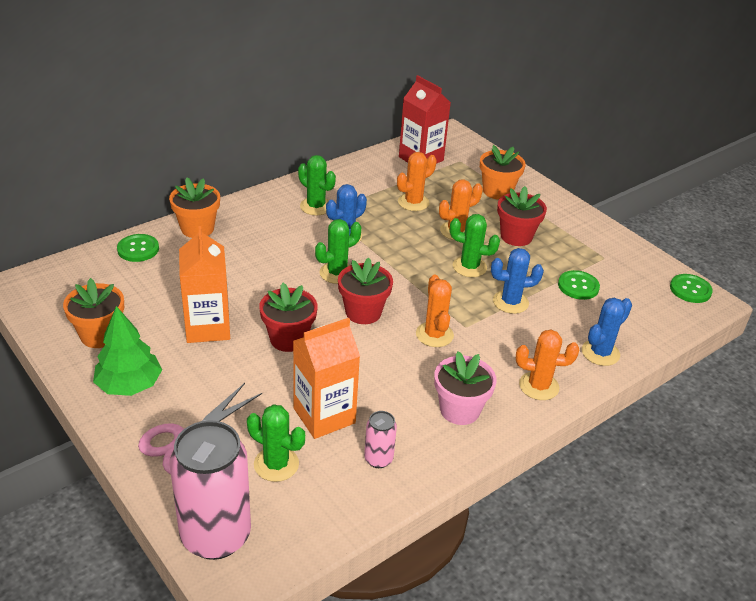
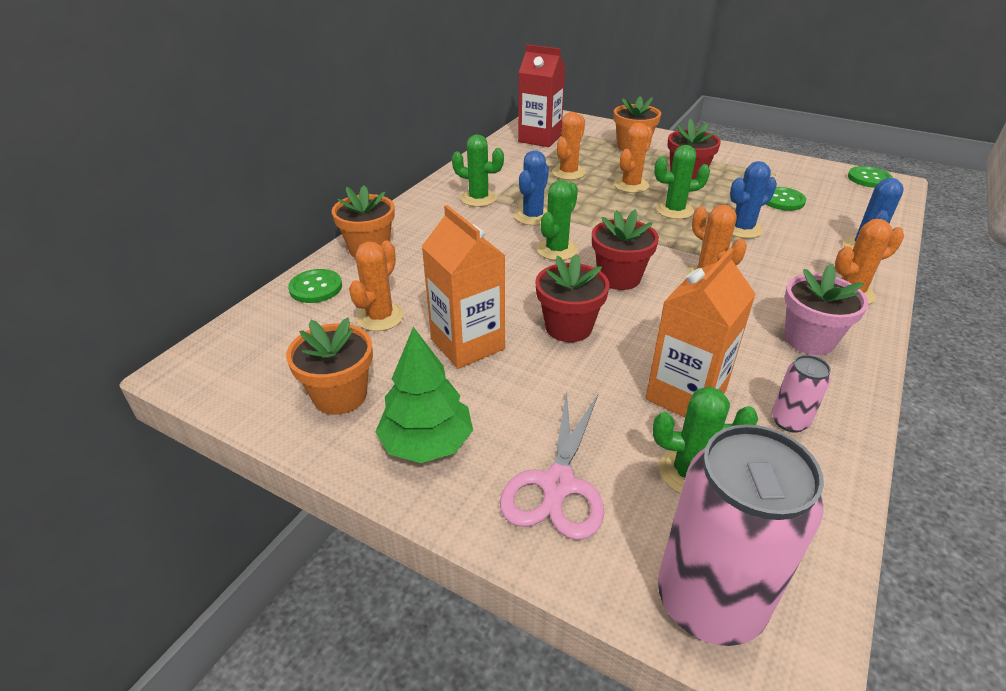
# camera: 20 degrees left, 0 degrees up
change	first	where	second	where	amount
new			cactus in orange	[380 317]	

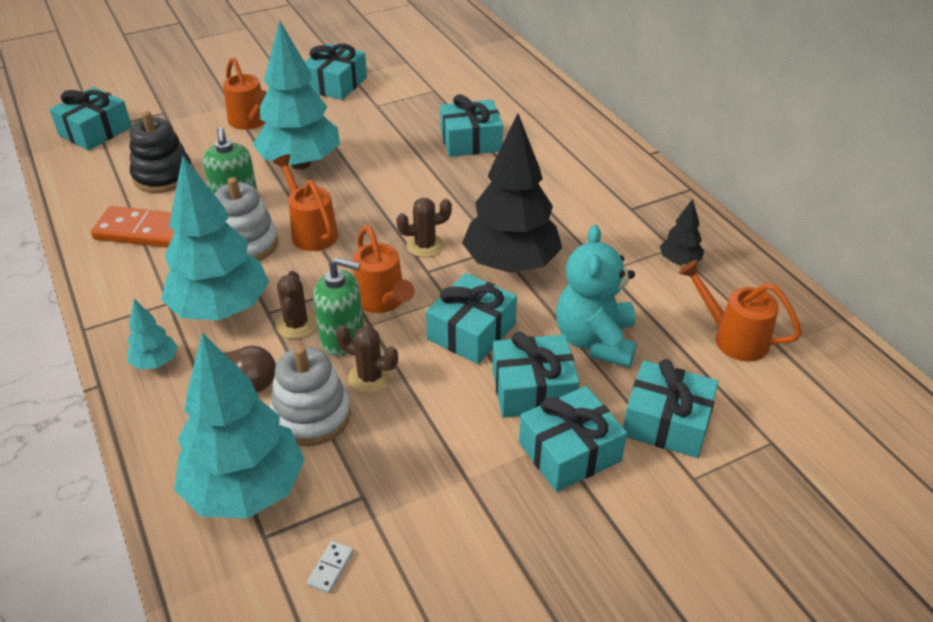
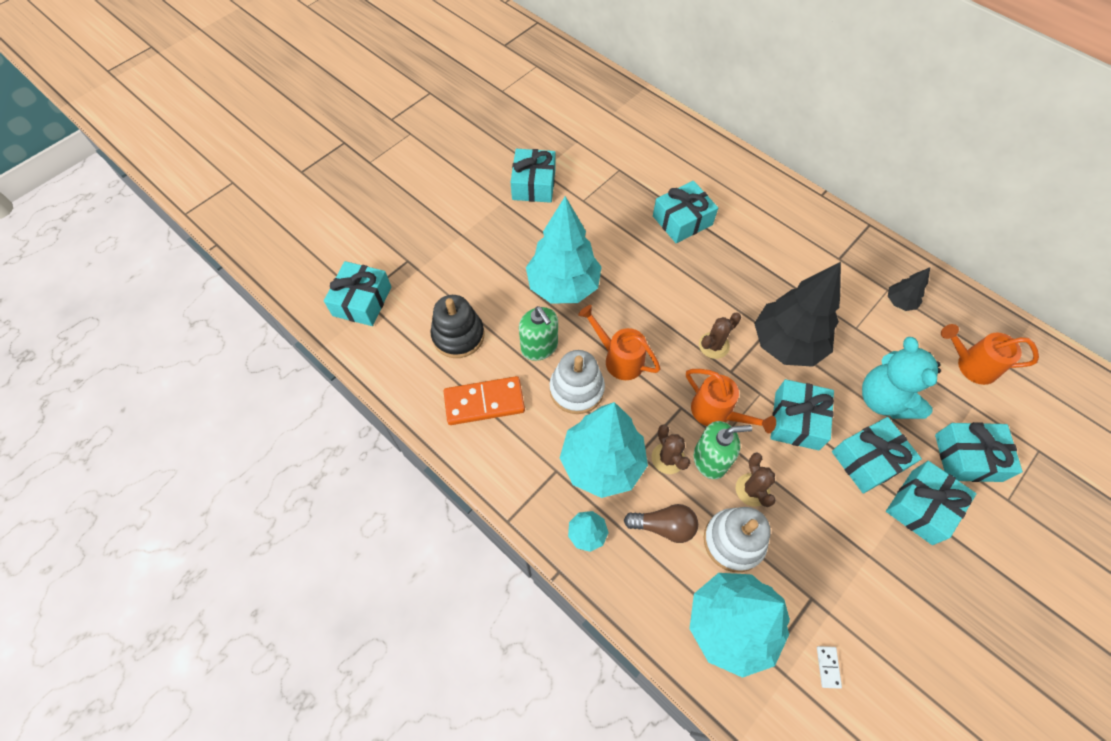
# camera: 20 degrees left, 20 degrees up
change	first	where	second	where	amount
gone	watering can in orange	[250 122]			
rotated	cactus in brown	[370 377]		[752 490]	75 degrees clockwise

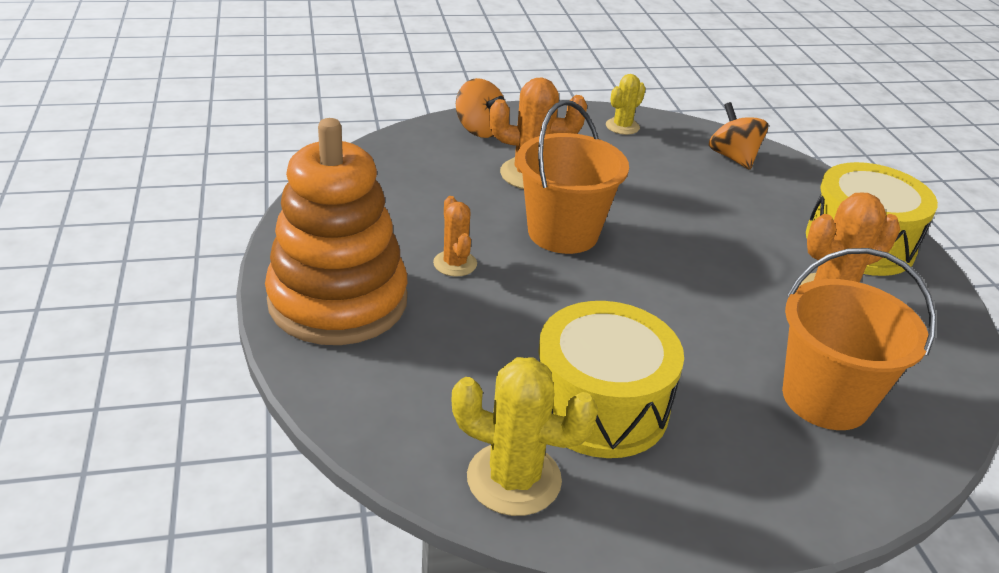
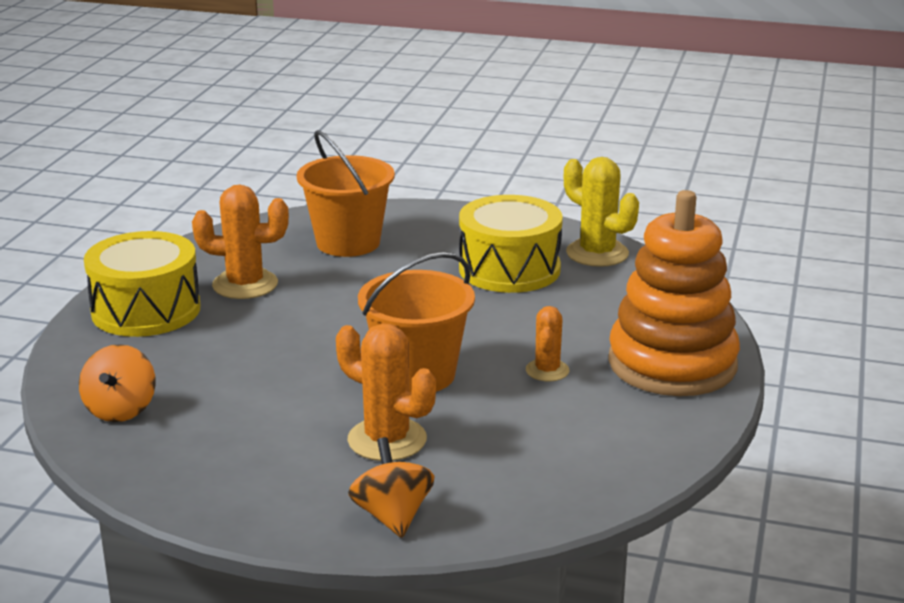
# camera: 150 degrees left, 10 degrees down
change	first	where	second	where	amount
gone	cactus in yellow	[622 126]			

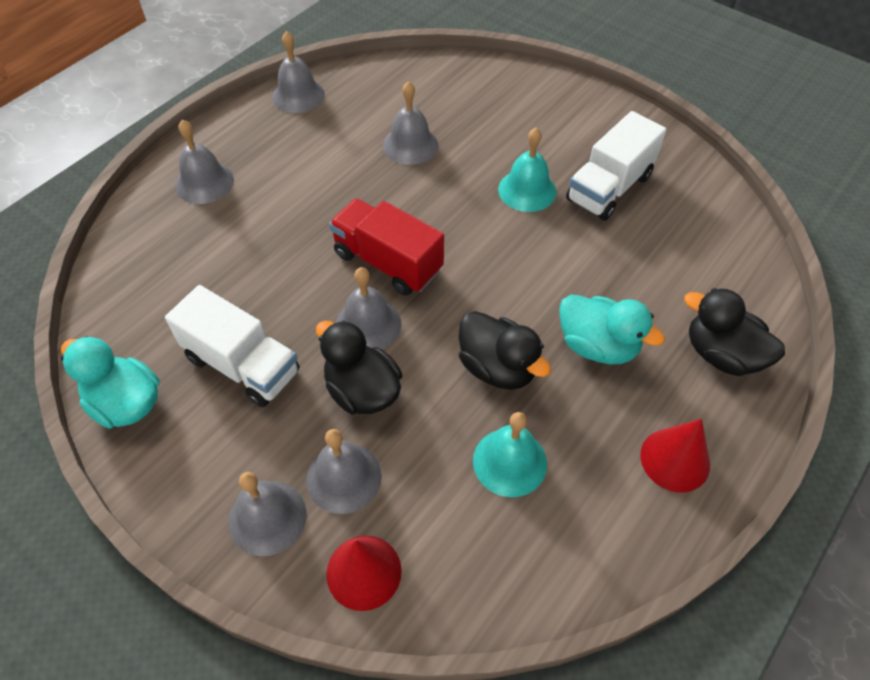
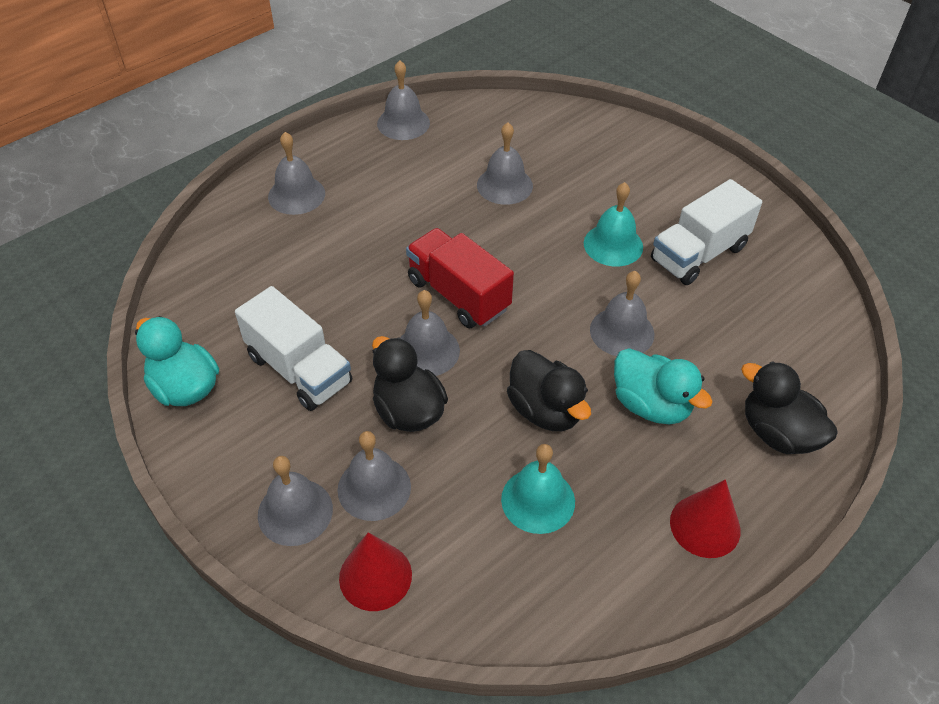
# camera: 10 degrees right, 5 degrees down
change	first	where	second	where	amount
new			bell in grey	[622 332]	

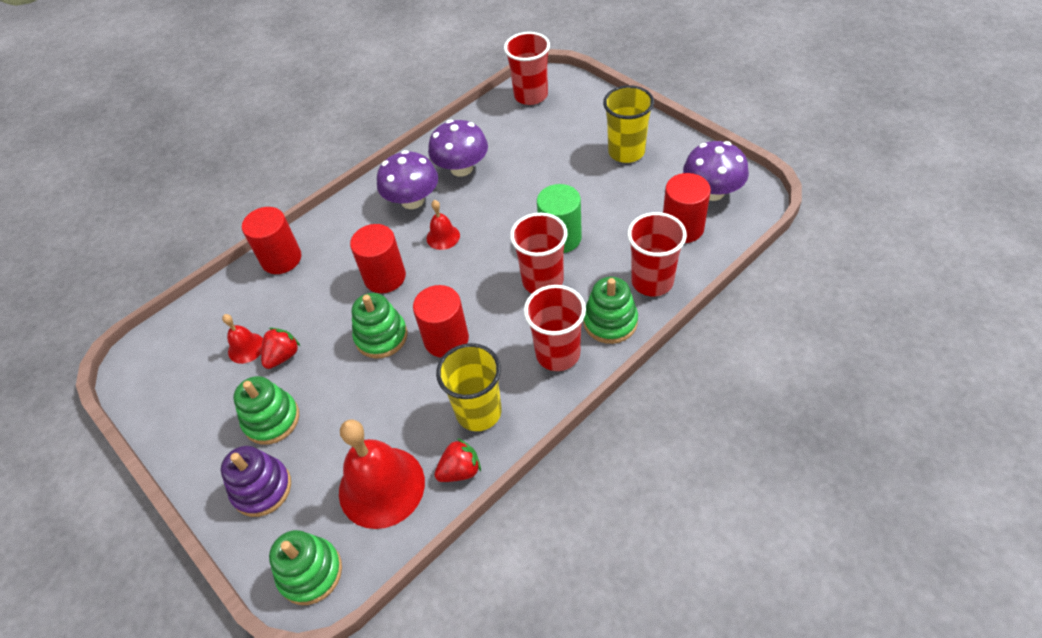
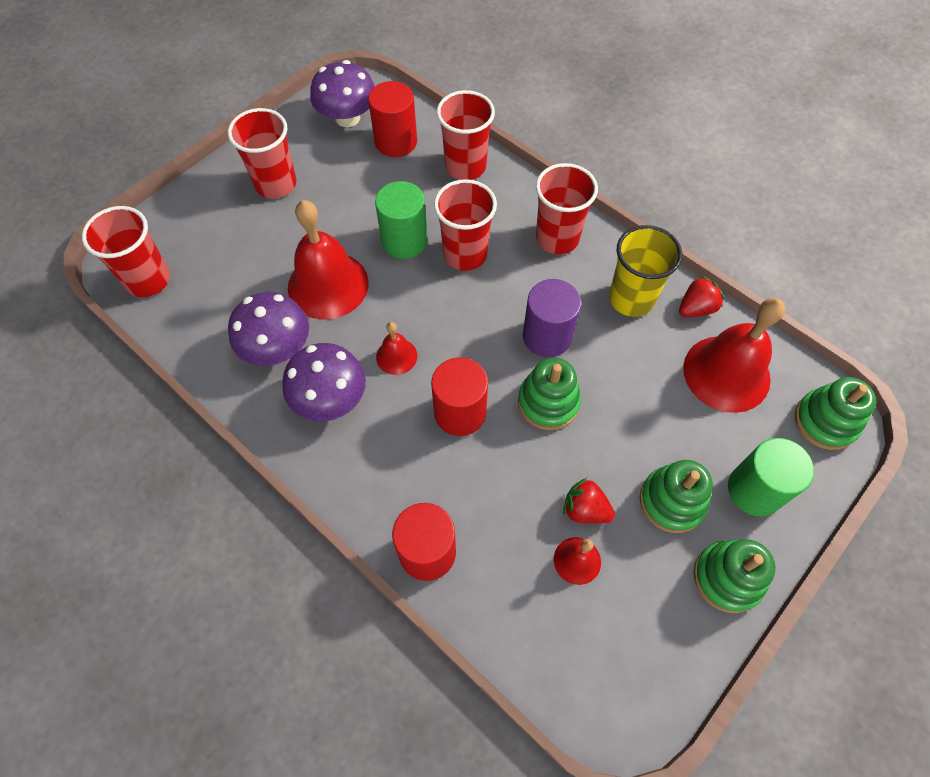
# camera: 100 degrees left, 10 degrees up
change	first	where	second	where	amount
swapped	stacking toy in purple	[262 488]	cylinder in green	[754 490]	
repainted	cylinder in red	[446 339]	cylinder in purple	[547 336]	
rotated	strawberry in red	[460 470]		[696 308]	90 degrees clockwise
shifted	stacking toy in green	[610 322]		[727 577]	
repainted	cup in yellow	[626 152]	cup in red	[276 184]	
new			bell in red	[328 285]	

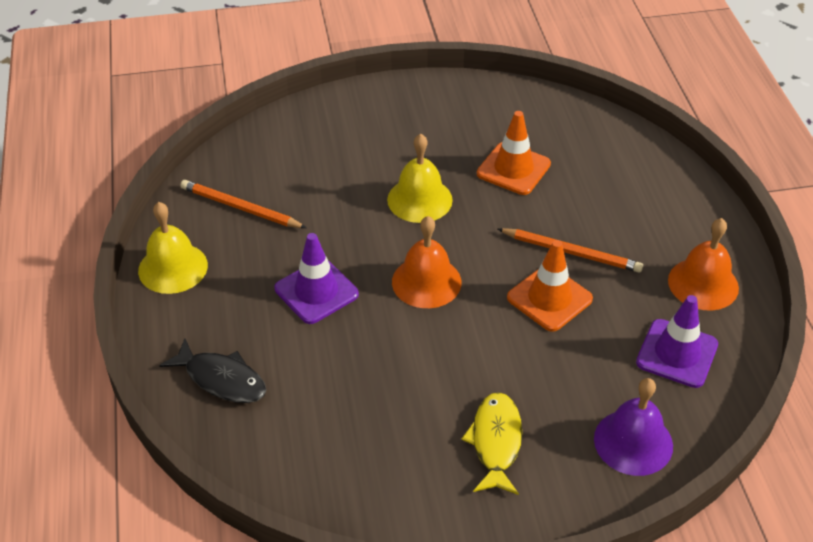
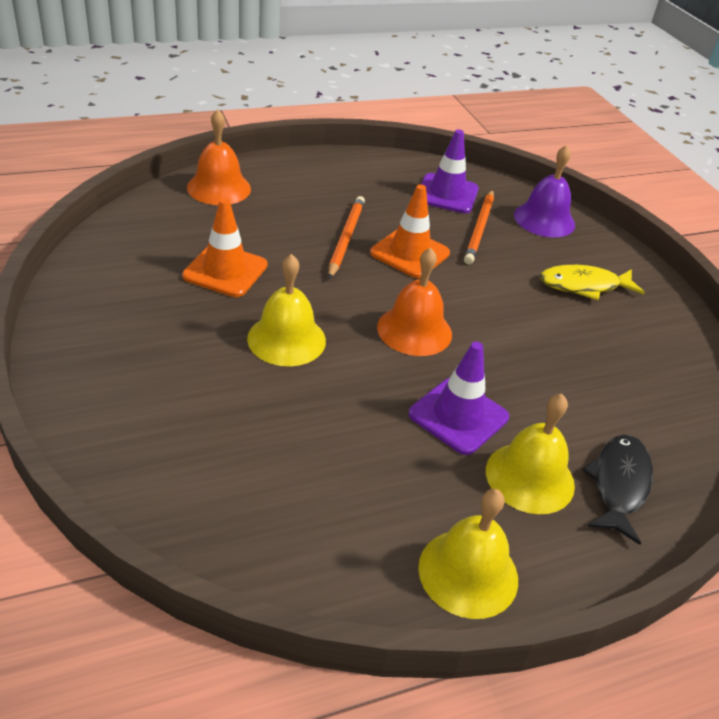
# camera: 105 degrees left, 5 degrees down
change	first	where	second	where	amount
shifted	pencil in orange	[240 208]		[480 229]	
shifted	bell in orange	[703 284]		[219 188]	
new			bell in yellow	[530 477]	

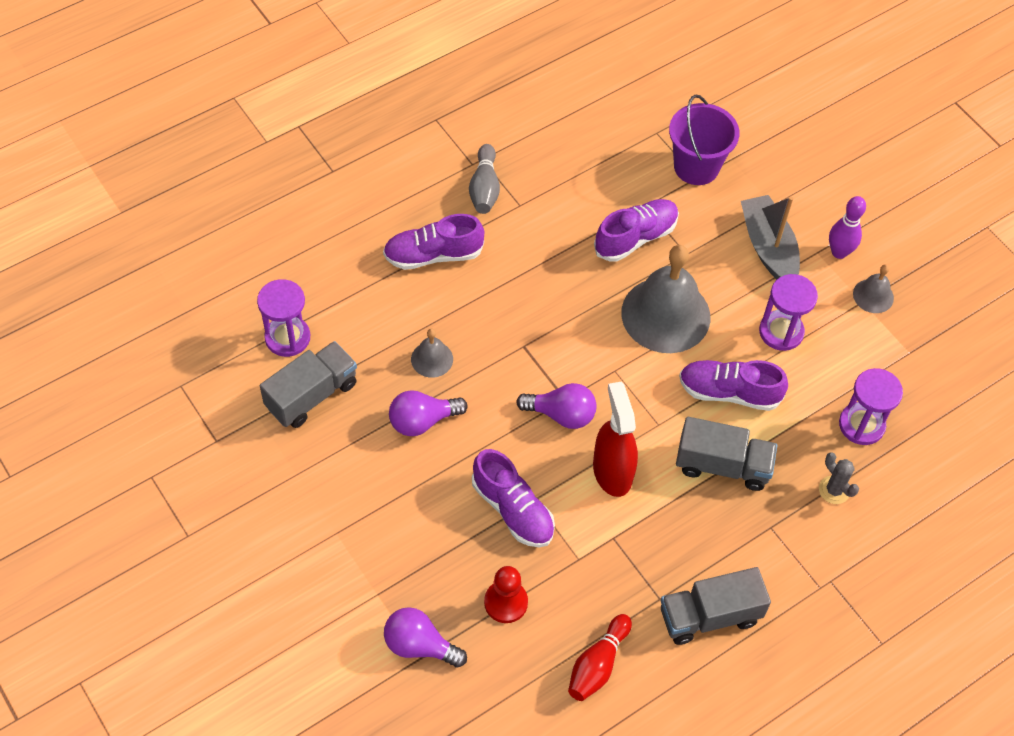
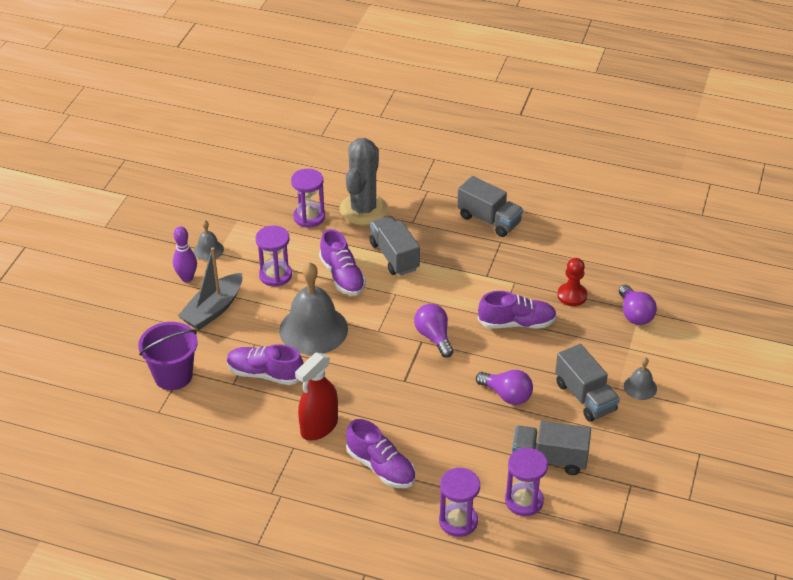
# camera: 125 degrees left, 15 degrees down
change	first	where	second	where	amount
shifted	bell in grey	[432 359]		[640 387]	
gone	bowling pin in grey	[484 188]			
rotated	shoe in purple	[513 509]		[516 323]	75 degrees clockwise
gone	bowling pin in red	[597 664]			
shifted	spray bottle in red	[612 471]		[319 427]	
scaled	cactus in grey	[834 490]		[363 209]	x2.29
new			hourglass in purple	[458 521]	
new			truck in grey	[585 397]	

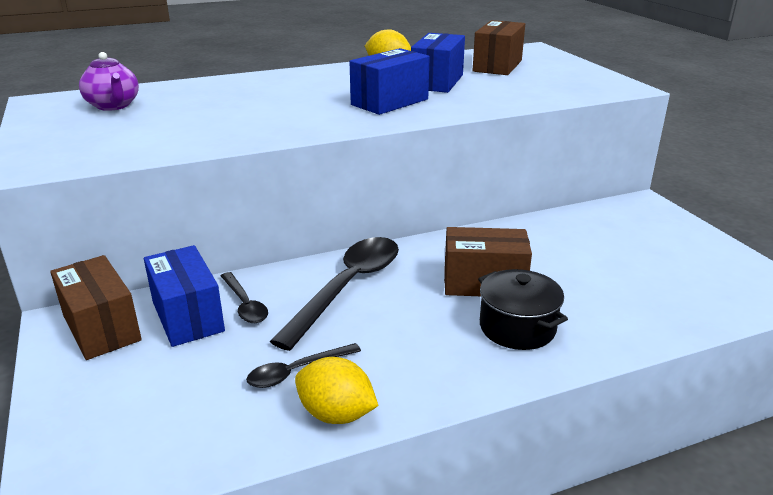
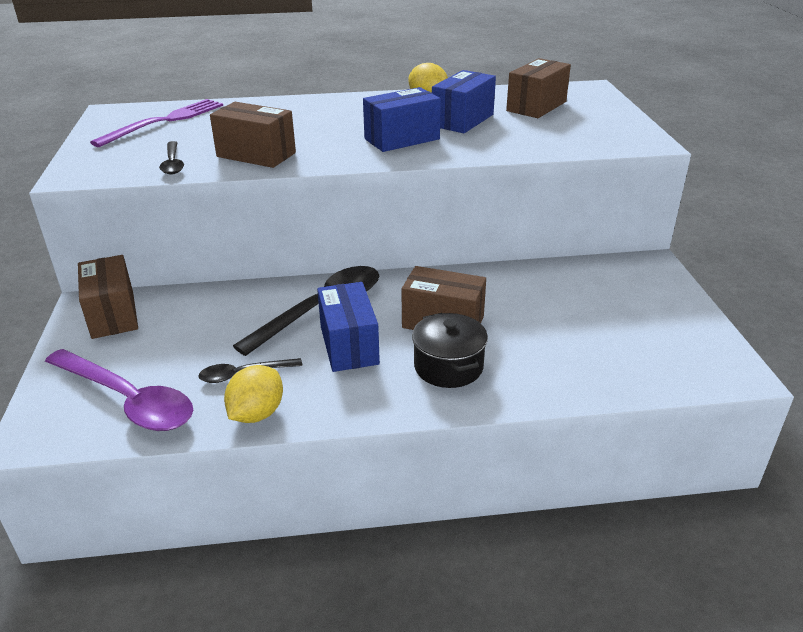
# camera: 15 degrees right, 5 degrees up
change	first	where	second	where	amount
swapped	teapot in purple	[113 106]	fork in purple	[164 121]	
shifted	box in blue	[188 316]		[349 345]	
shifted	spoon in black	[245 304]		[173 163]	
rotated	lemon in yellow	[336 414]		[257 414]	75 degrees clockwise
new			spoon in purple	[128 400]	
new			box in brown	[256 155]	

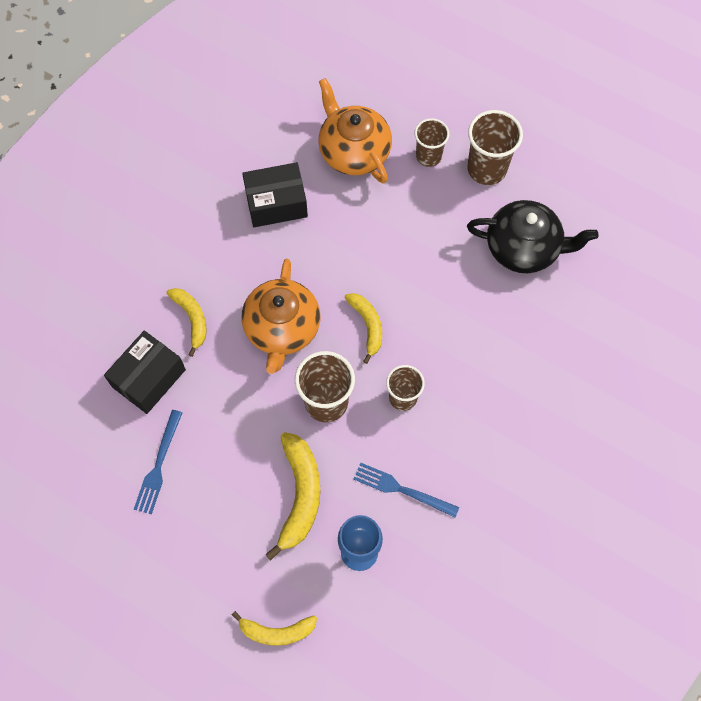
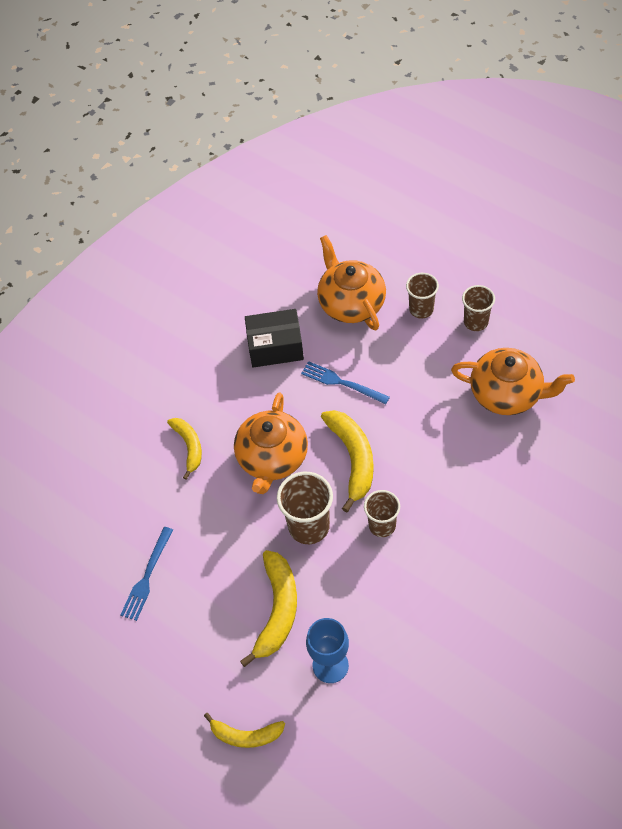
# camera: 10 degrees right, 10 degrees down
change	first	where	second	where	amount
gone	box in black	[149 378]			
scaled	banana in yellow	[367 325]		[353 459]	x1.57
shifted	fork in blue	[401 489]		[341 383]	
scaled	cup in brown	[486 169]		[476 322]	x0.65
repainted	teapot in black	[524 248]	teapot in orange	[507 393]	

